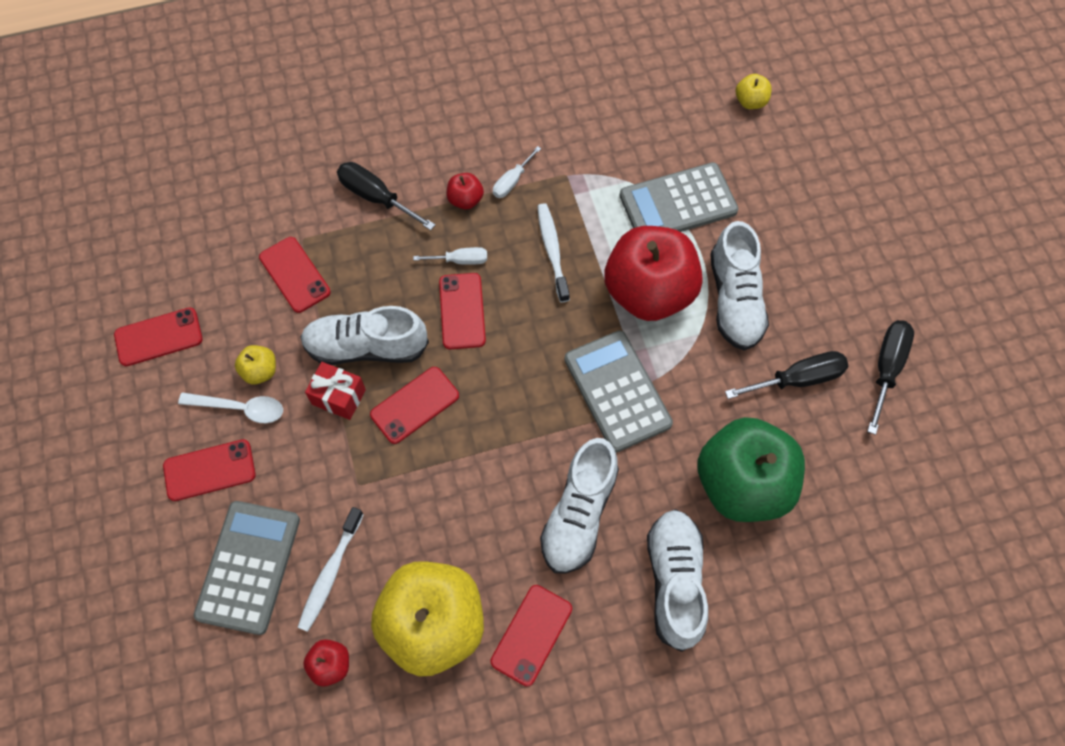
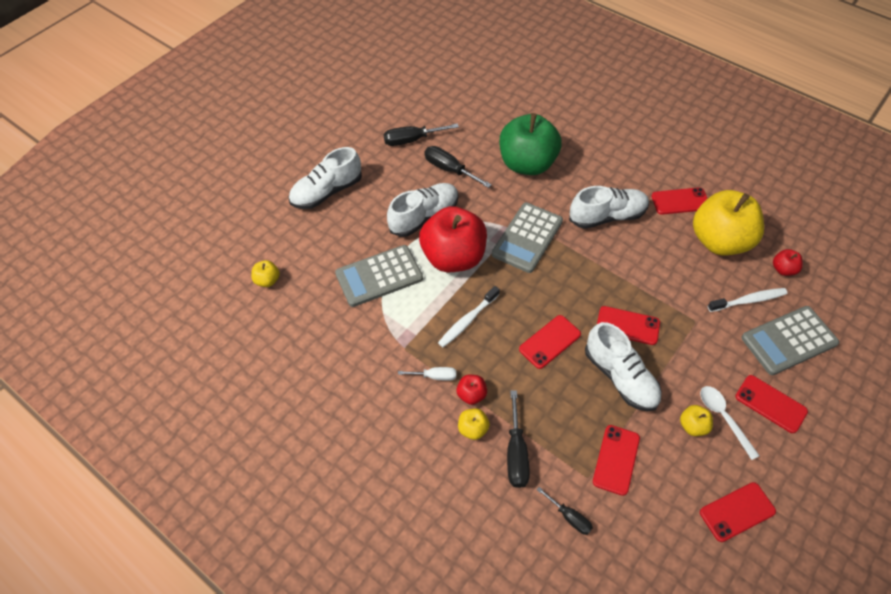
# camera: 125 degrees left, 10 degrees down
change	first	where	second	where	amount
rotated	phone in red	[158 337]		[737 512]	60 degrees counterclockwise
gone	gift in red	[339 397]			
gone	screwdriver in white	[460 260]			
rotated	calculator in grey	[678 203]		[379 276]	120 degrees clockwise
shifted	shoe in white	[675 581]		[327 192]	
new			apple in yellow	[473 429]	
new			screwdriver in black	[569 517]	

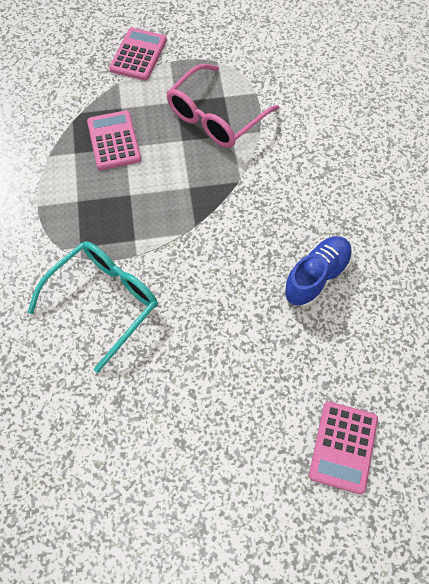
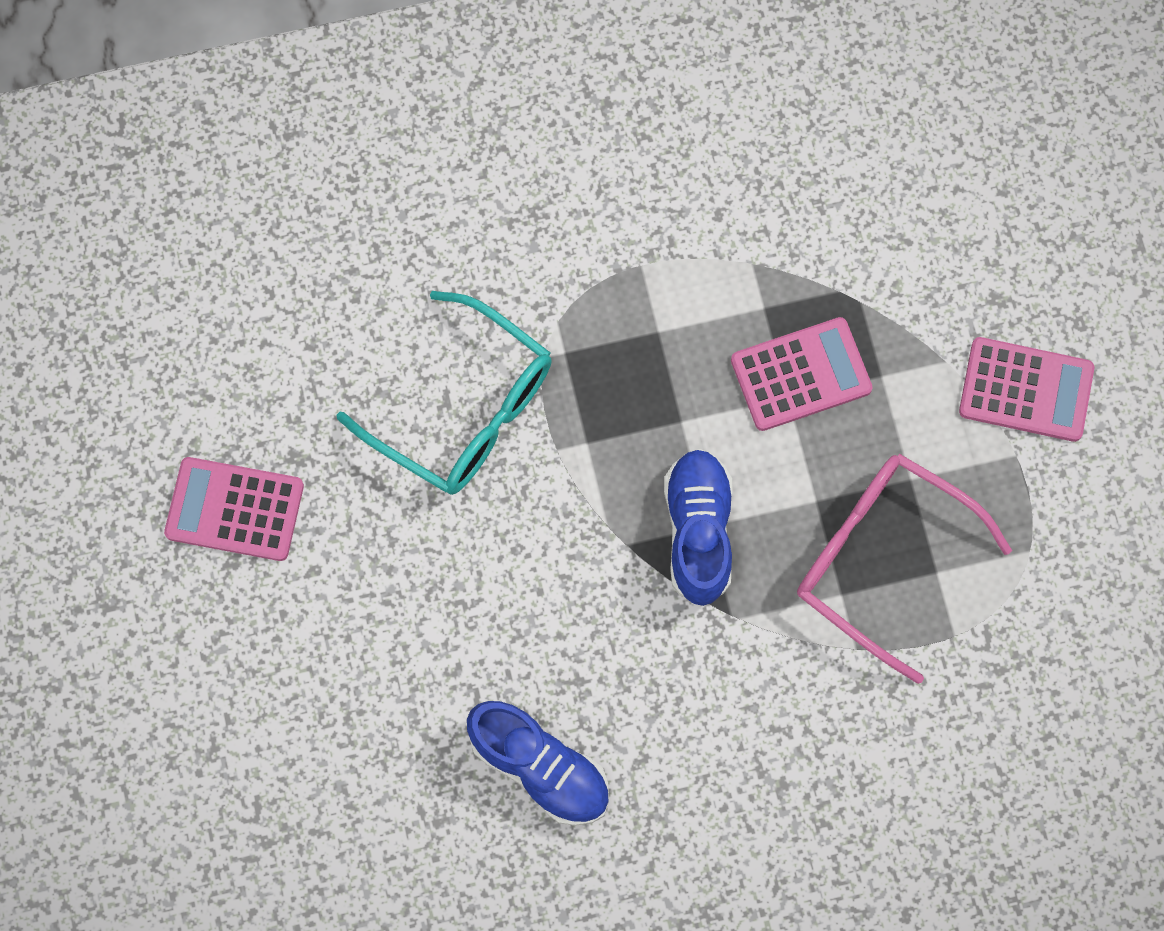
# camera: 85 degrees right, 10 degrees up
change	first	where	second	where	amount
shifted	calculator in pink	[343 447]		[234 509]	
new			shoe in blue	[698 531]	

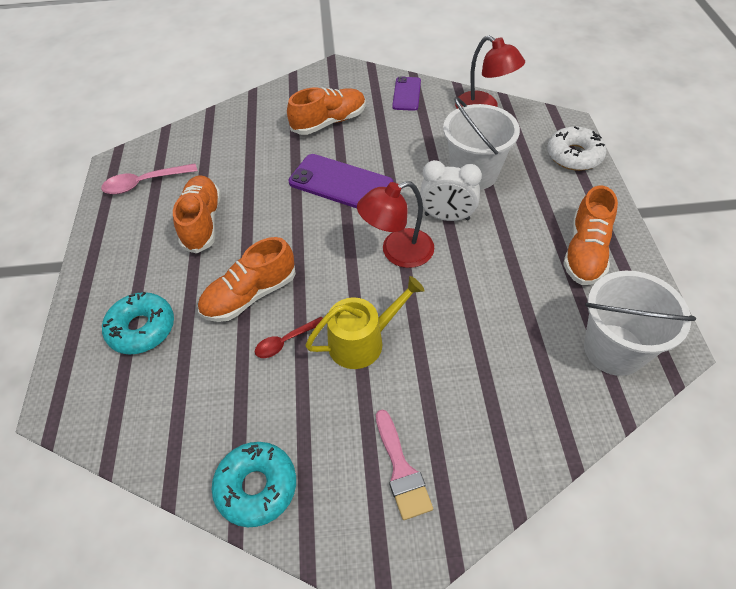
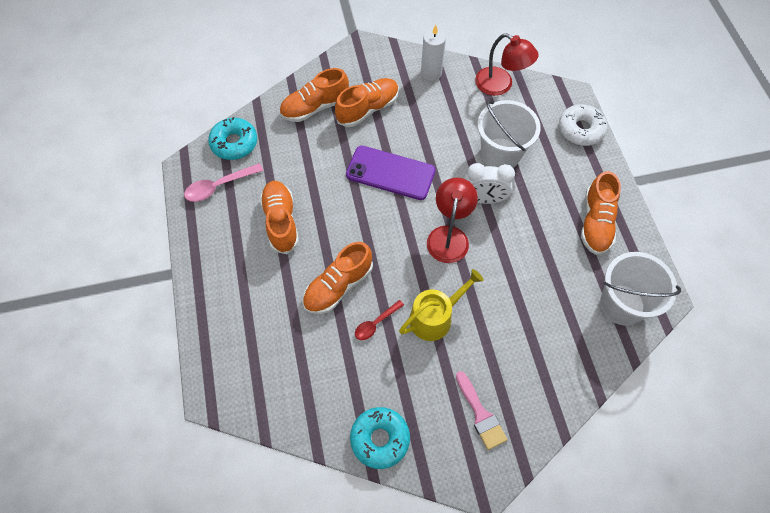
# camera: 10 degrees left, 10 degrees up
change	first	where	second	where	amount
shifted	donut in turquoise	[142 329]		[234 143]	
rotated	lamp in red	[397 252]		[449 236]	135 degrees clockwise
swapped	phone in purple	[406 94]	candle in white	[431 73]	
new			shoe in orange	[315 107]	

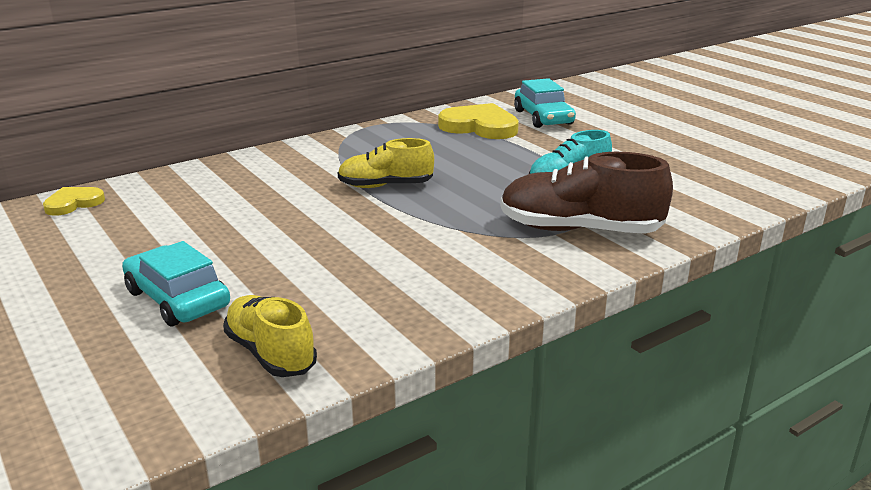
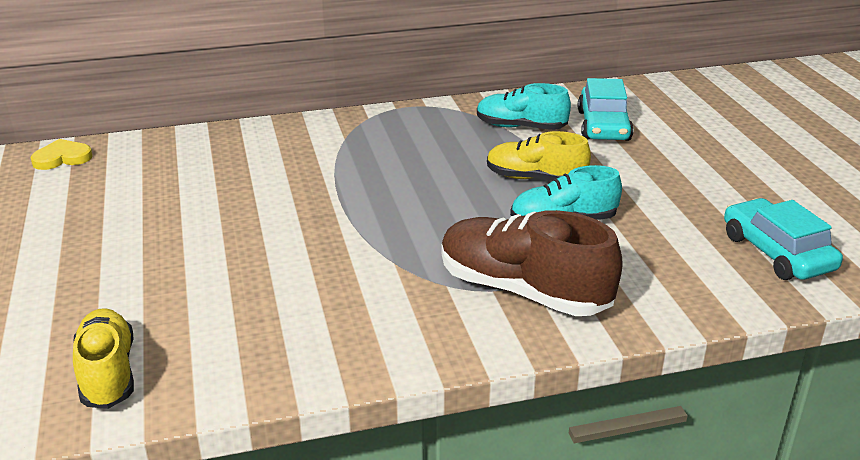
# camera: 20 degrees right, 5 degrees up
change	first	where	second	where	amount
shifted	car in turquoise	[177 299]		[777 252]	
shifted	shoe in yellow	[385 186]		[535 178]	
swapped	heart in yellow	[480 126]	shoe in turquoise	[521 127]	

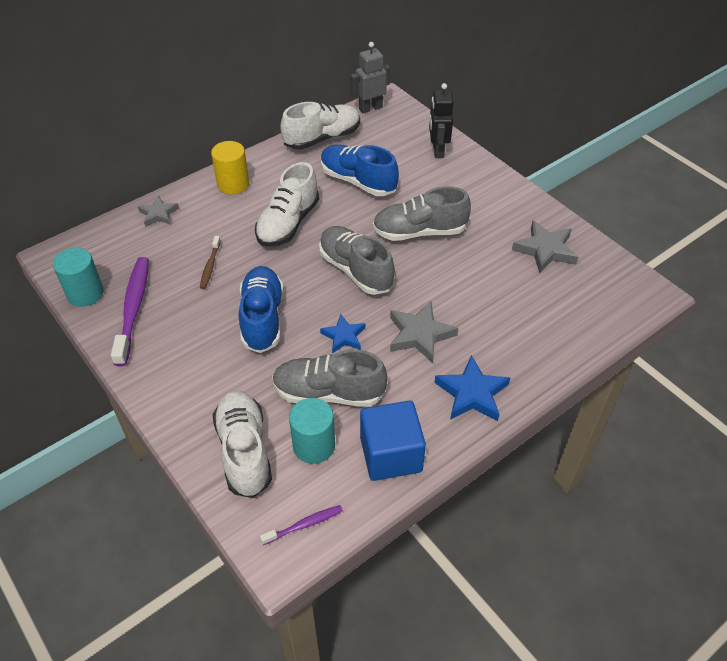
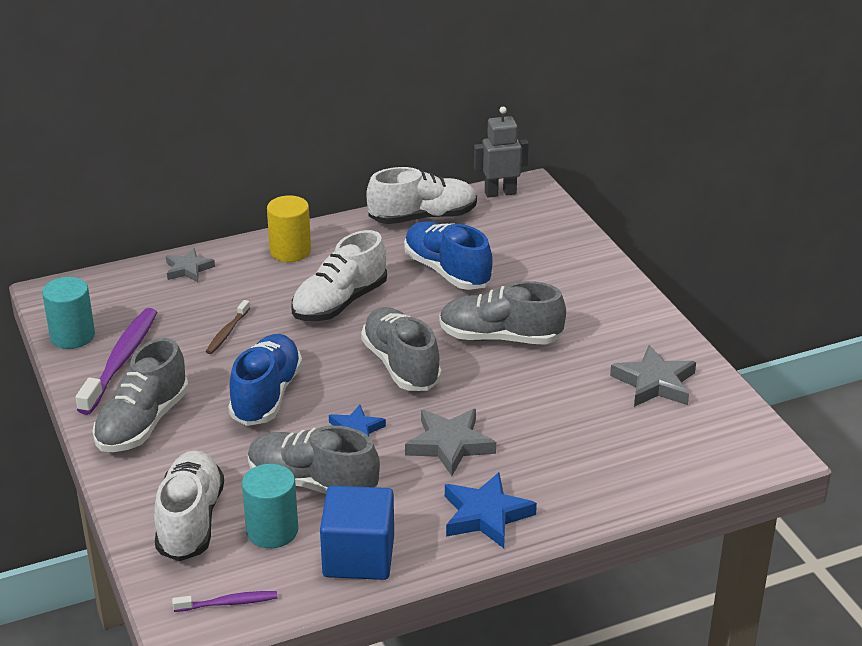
# camera: 15 degrees right, 15 degrees down
change	first	where	second	where	amount
gone	robot in black	[437 150]			
new			shoe in grey	[143 423]	

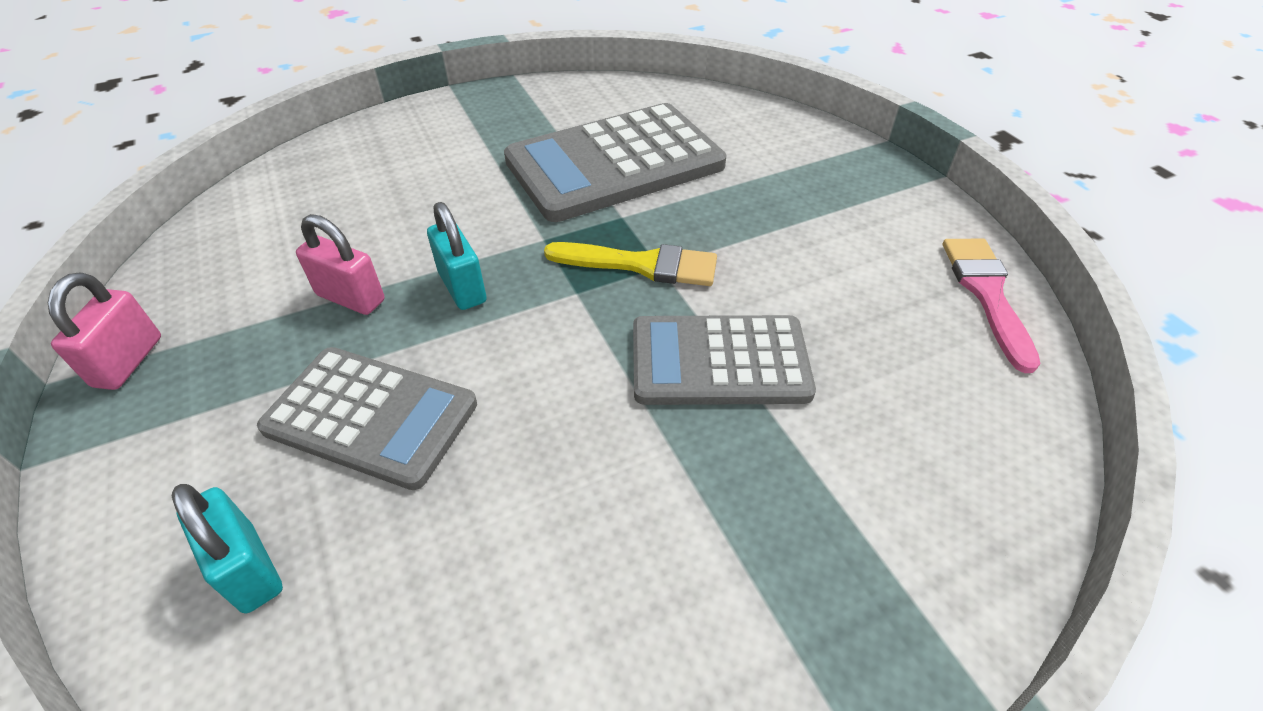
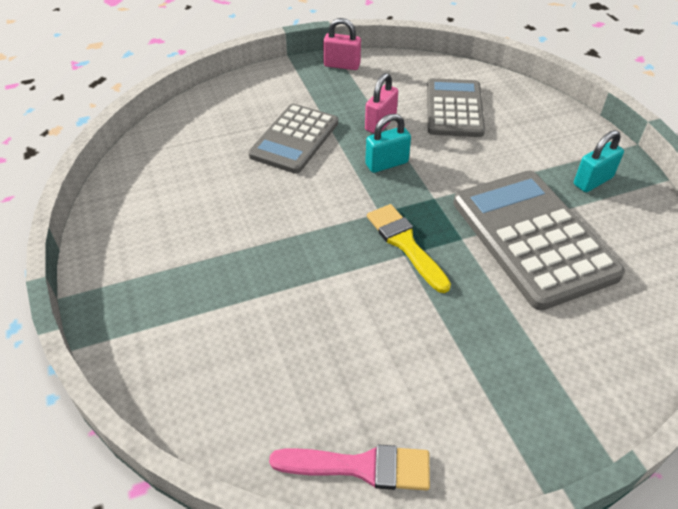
# camera: 95 degrees right, 0 degrees up
change	first	where	second	where	amount
shifted	padlock in turquoise	[249 568]		[593 181]	
rotated	brush in yellow	[640 264]		[405 244]	135 degrees clockwise
shifted	calculator in grey	[719 361]		[454 109]	

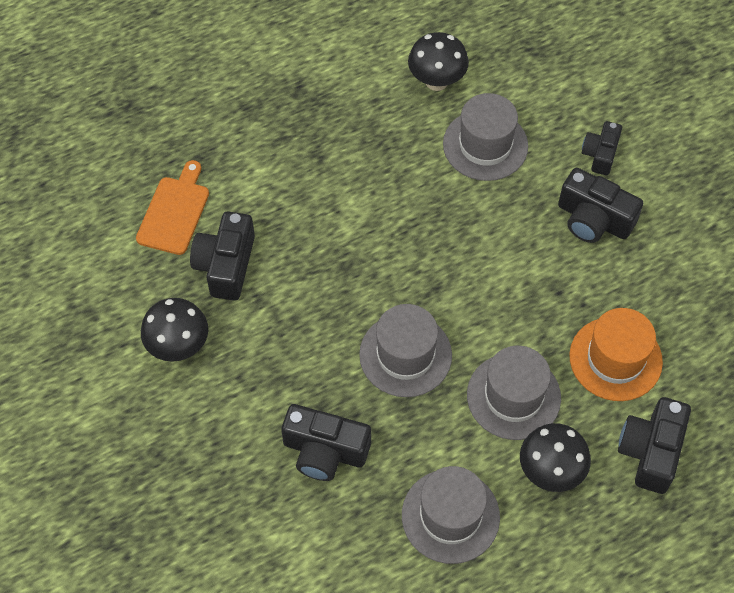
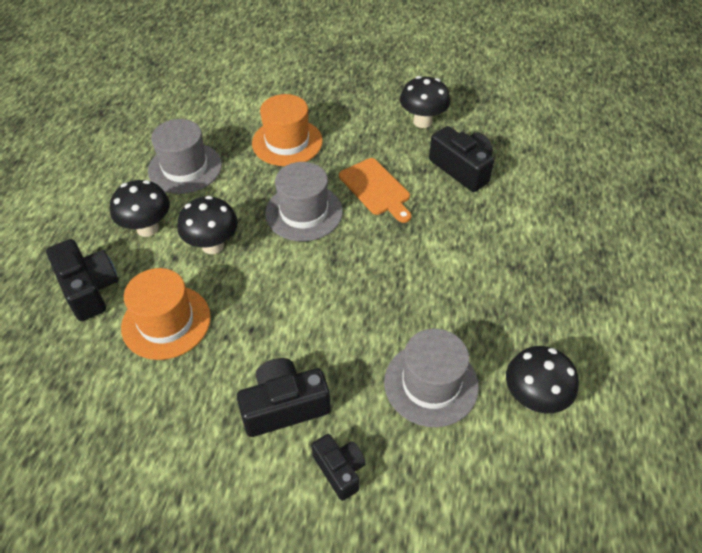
# camera: 130 degrees right, 10 degrees down
change	first	where	second	where	amount
shifted	cutting board in orange	[175 212]		[376 189]	
swapped	camera in black	[325 451]	hat in orange	[287 142]	
swapped	hat in grey	[513 396]	mushroom in black	[213 245]	

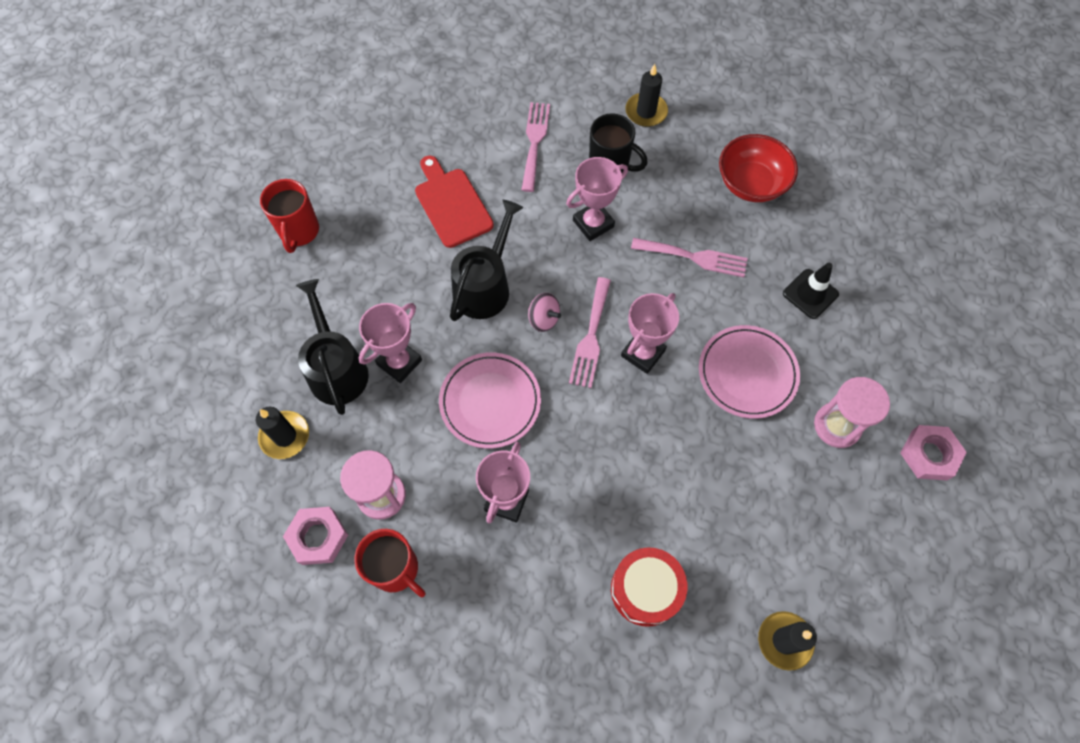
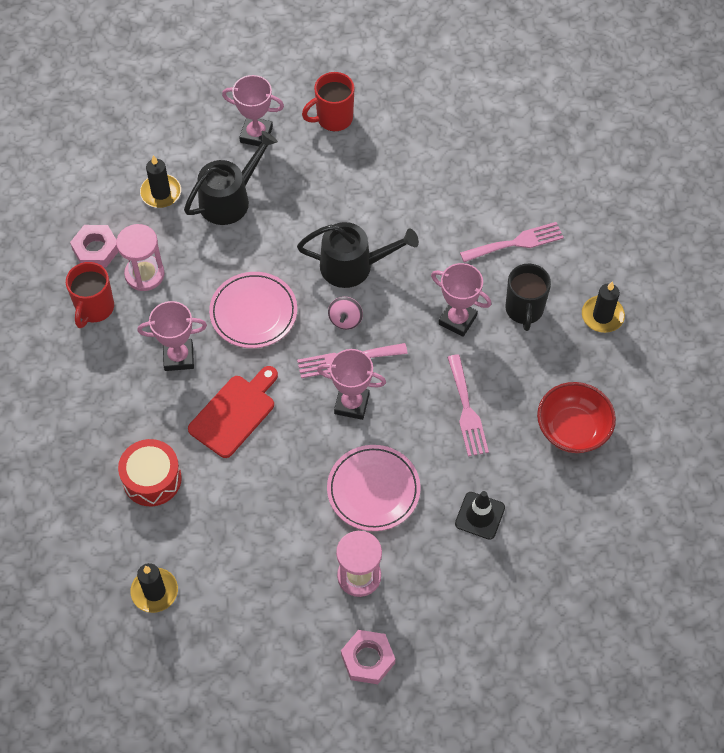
# camera: 65 degrees right, 5 degrees down
change	first	where	second	where	amount
shifted	trophy in pink	[399 362]		[256 134]	
shifted	cutting board in red	[451 204]		[234 413]	

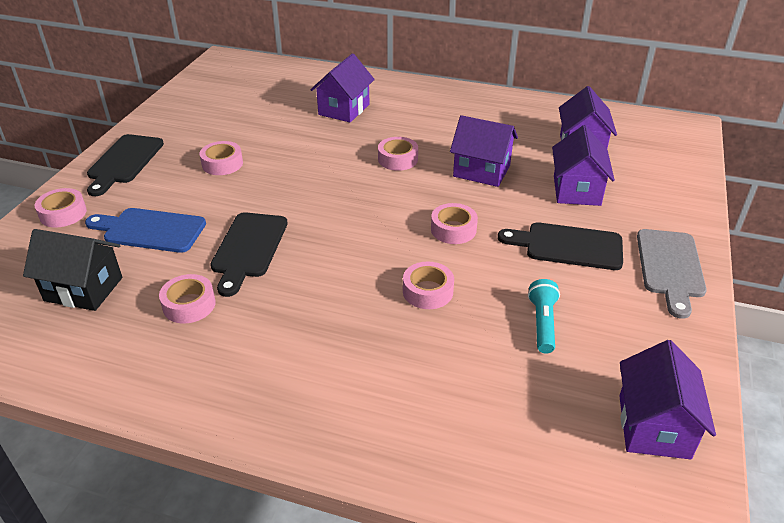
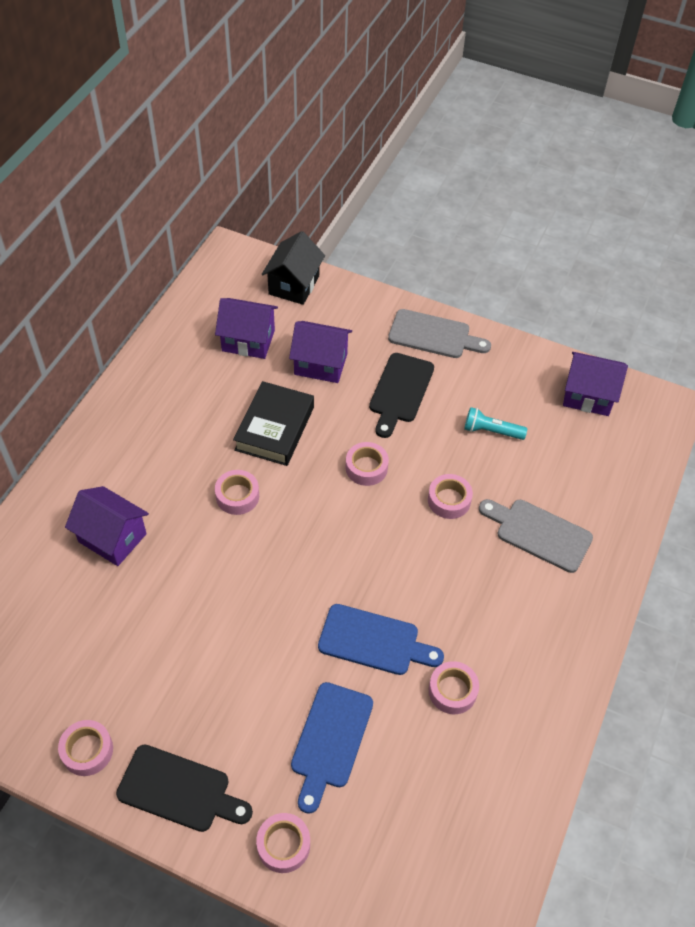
# camera: 85 degrees left, 15 degrees up
change	first	where	second	where	amount
shifted	house in black	[83 289]		[294 285]	
shifted	tape in pink	[222 164]		[87 750]	
repainted	cutting board in black	[248 248]	cutting board in blue	[374 641]	
swapped	house in purple	[481 171]	book in black	[274 428]	
new			cutting board in grey	[539 533]	

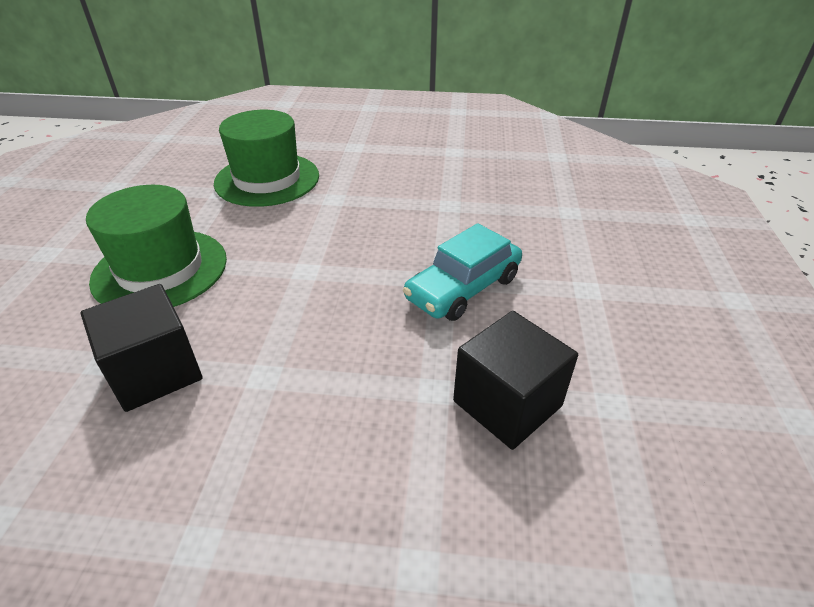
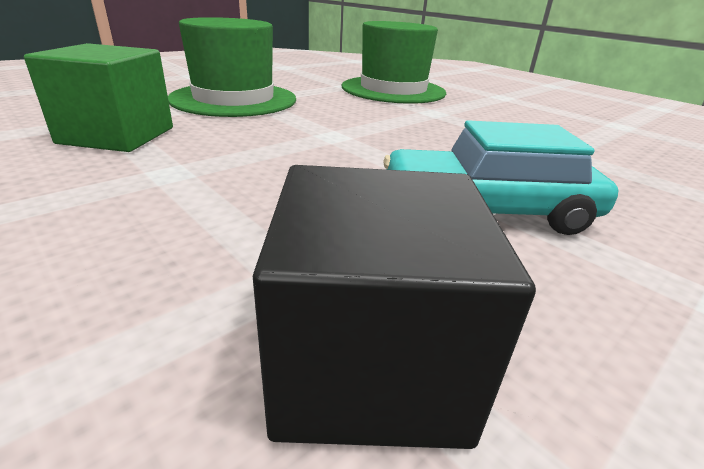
# camera: 40 degrees right, 10 degrees down
change	first	where	second	where	amount
repainted	cube in black	[155 371]	cube in green	[117 135]	

